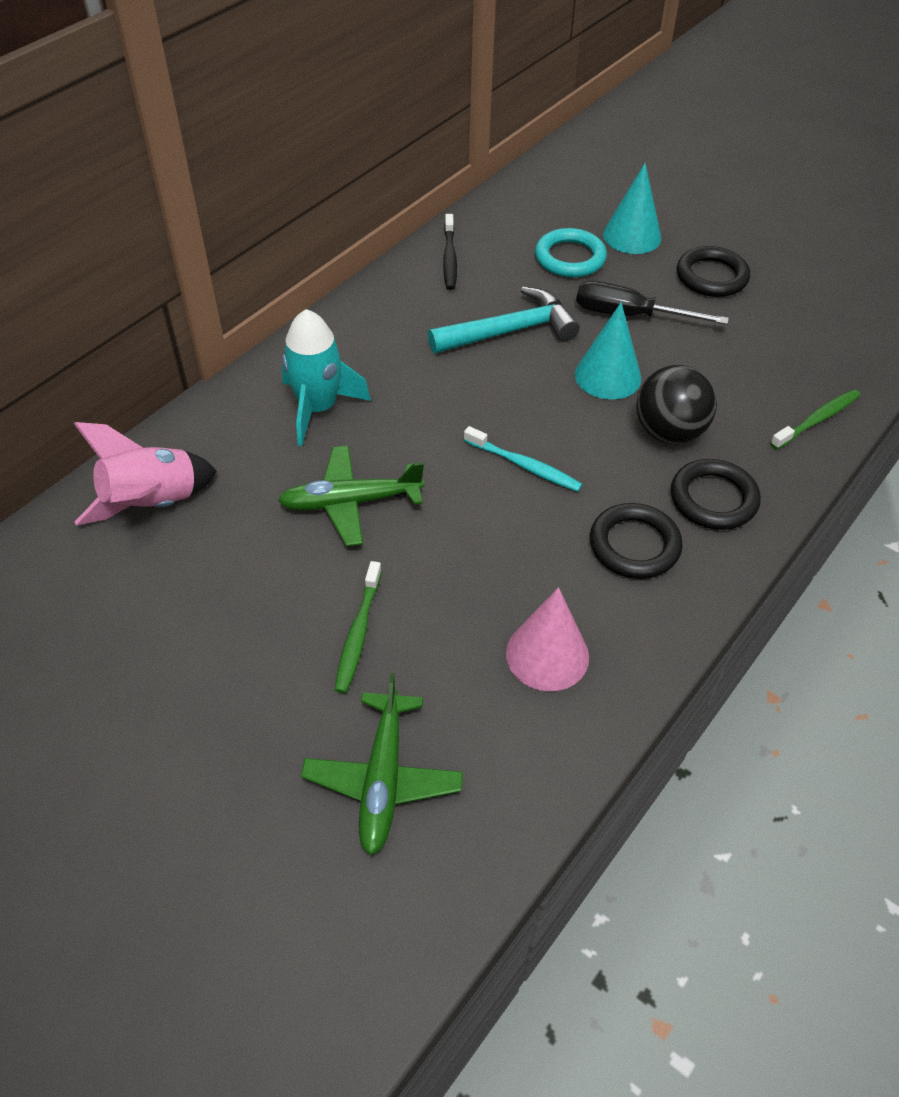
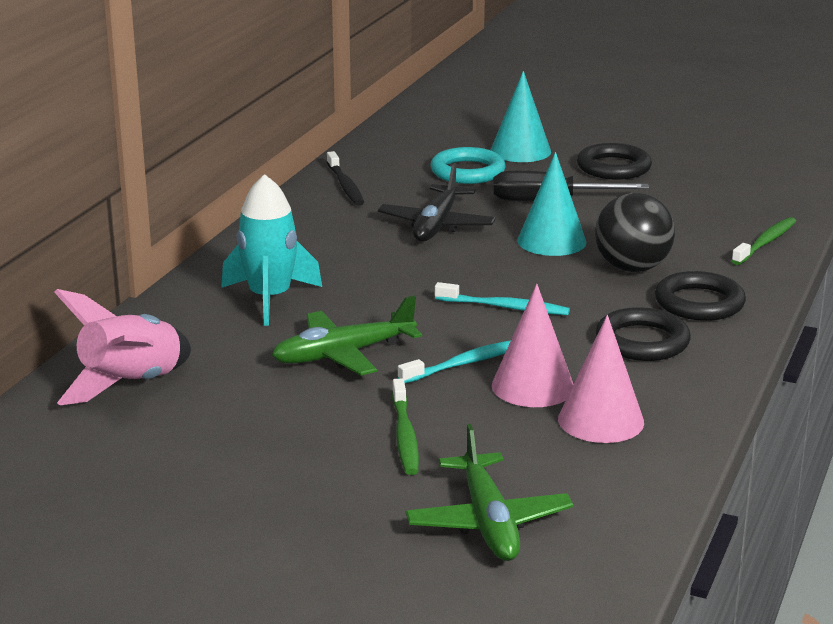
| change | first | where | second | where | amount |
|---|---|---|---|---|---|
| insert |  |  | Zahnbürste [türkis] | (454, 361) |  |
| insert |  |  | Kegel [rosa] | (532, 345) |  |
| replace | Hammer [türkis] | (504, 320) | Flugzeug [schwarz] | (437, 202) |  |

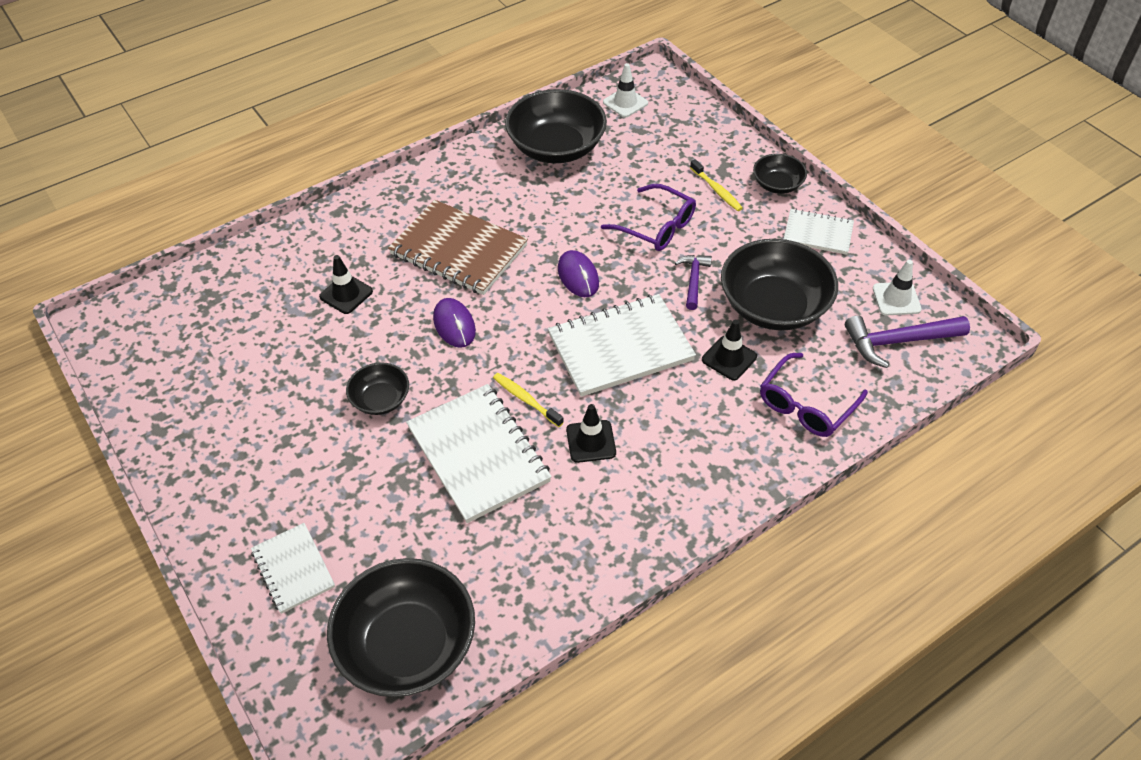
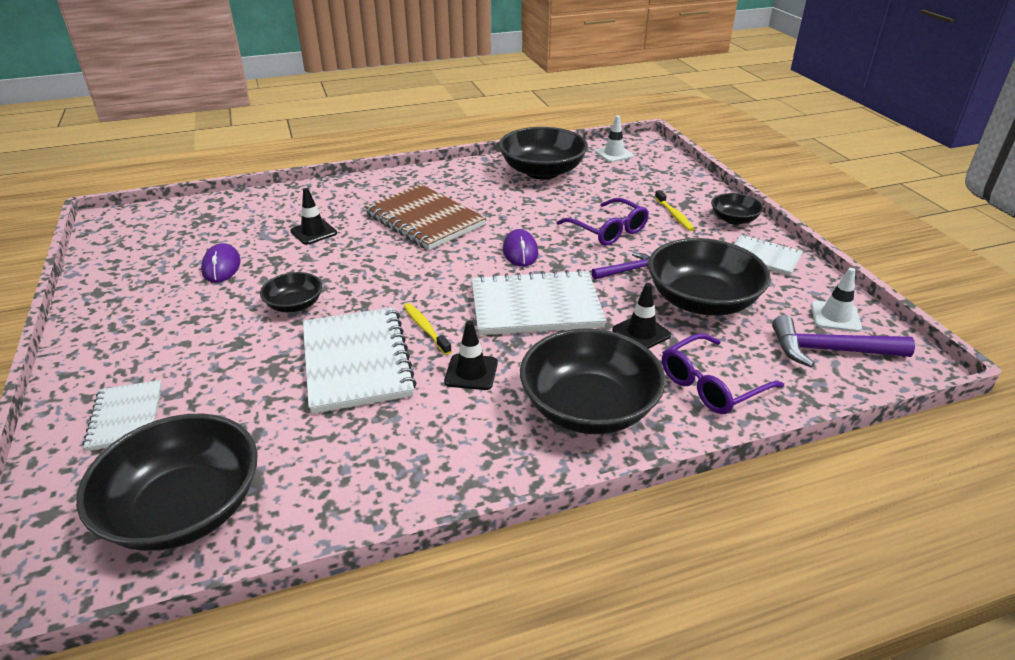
| change | first | where | second | where | amount |
|---|---|---|---|---|---|
| insert |  |  | Schüssel [schwarz] | (592, 381) |  |
| move | Computermaus [lila] | (454, 323) |  | (221, 263) |  |
| rotate | Hammer [lila] | (693, 282) |  | (621, 266) | 45 degrees clockwise |

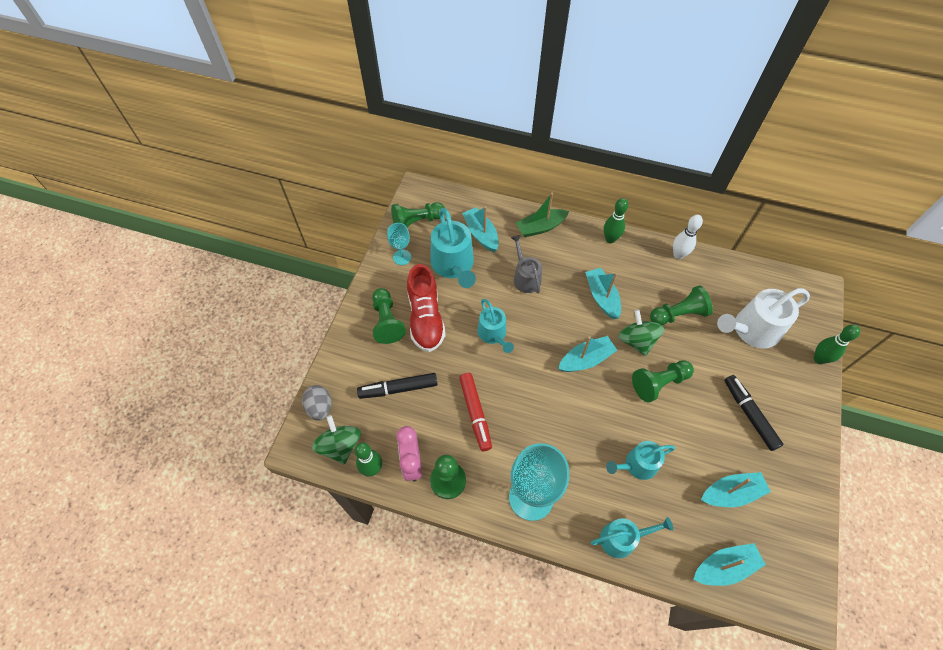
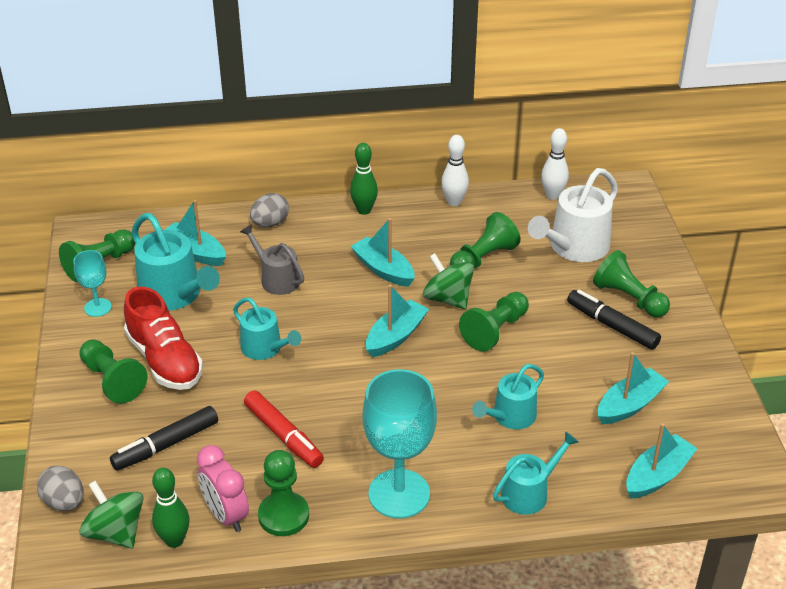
| change | first | where | second | where | amount |
|---|---|---|---|---|---|
| delete | Bowlingkegel [grün] | (837, 344) |  |  |  |
| insert |  |  | Bowlingkegel [weiß] | (555, 164) |  |
| insert |  |  | Bauer [grün] | (631, 283) |  |
| replace | Boot [grün] | (542, 215) | Ei [grau] | (269, 210) |  |

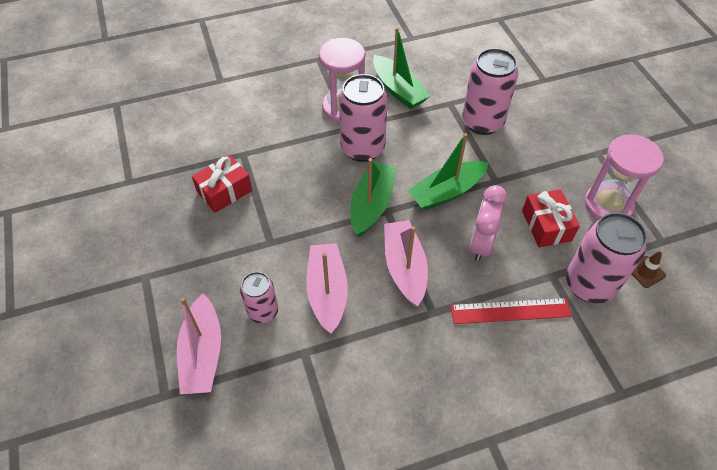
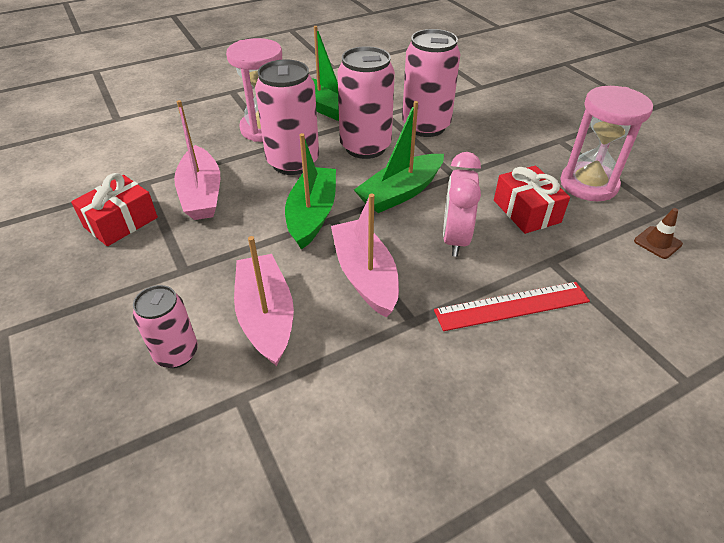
| change | first | where | second | where | amount |
|---|---|---|---|---|---|
| move | Boot [rosa] | (199, 343) |  | (197, 160) |  |
| move | Dose [rosa] | (606, 257) |  | (366, 102) |  |

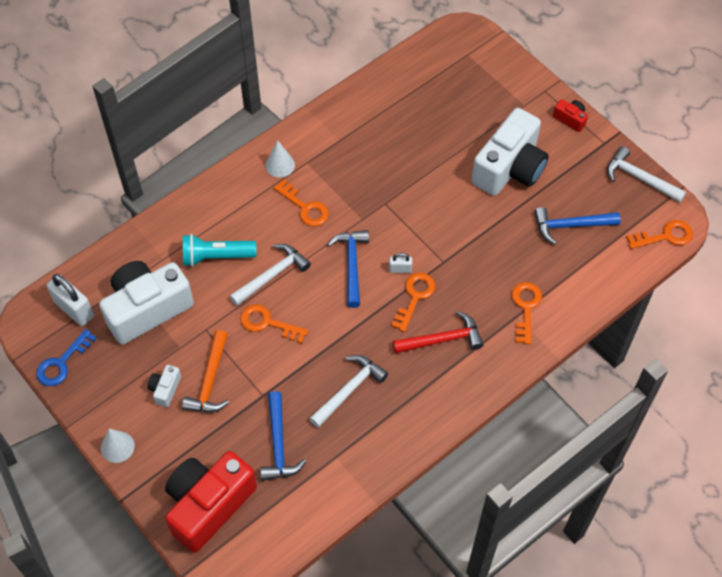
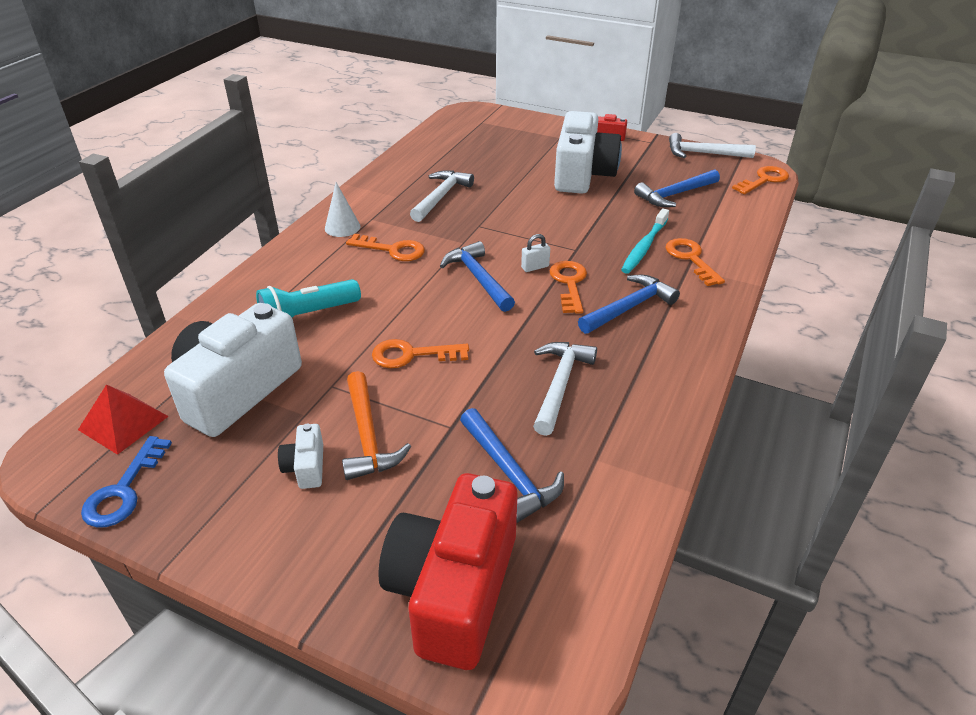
| change | first | where | second | where | amount |
|---|---|---|---|---|---|
| delete | Kegel [weiß] | (118, 445) |  |  |  |
| insert |  |  | Zahnbürste [türkis] | (645, 241) |  |
| move | Hammer [weiß] | (270, 275) |  | (442, 196) |  |
| replace | Vorhängeschloss [weiß] | (70, 300) | Pyramide [rot] | (123, 420) |  |
| recolor | Hammer [rot] | (438, 332) | Hammer [blau] | (629, 304) |  |

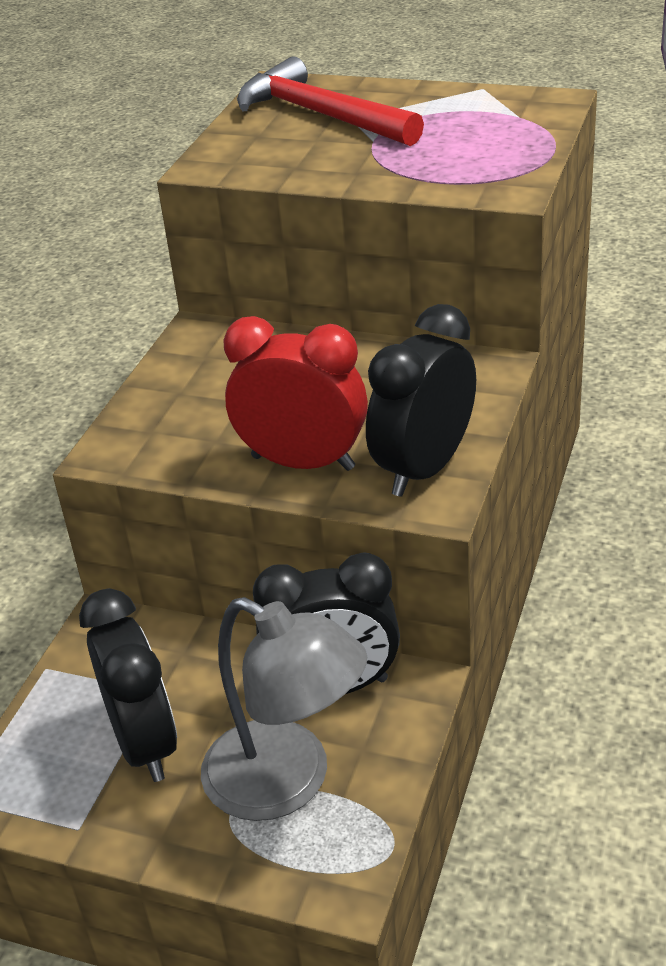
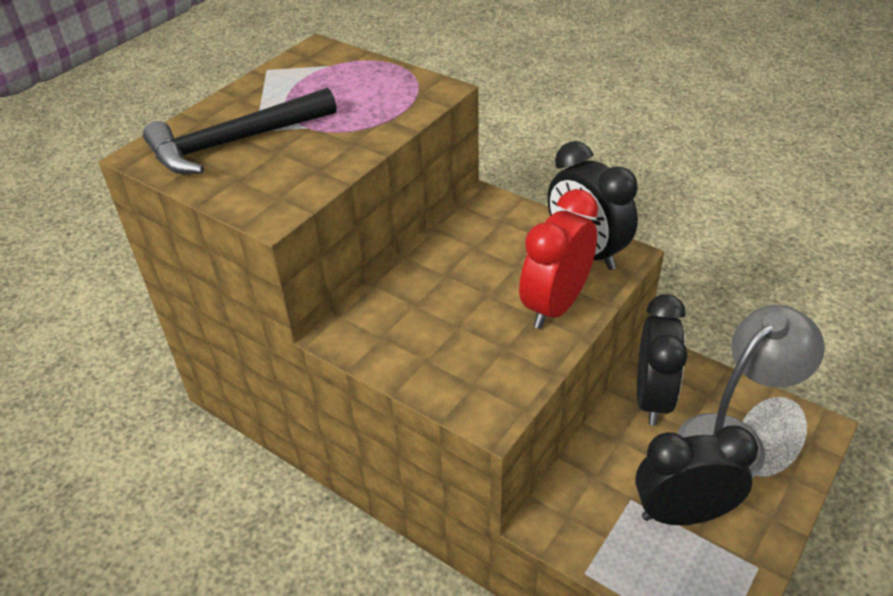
| change | first | where | second | where | amount |
|---|---|---|---|---|---|
| recolor | Hammer [rot] | (330, 101) | Hammer [schwarz] | (240, 131) |  |

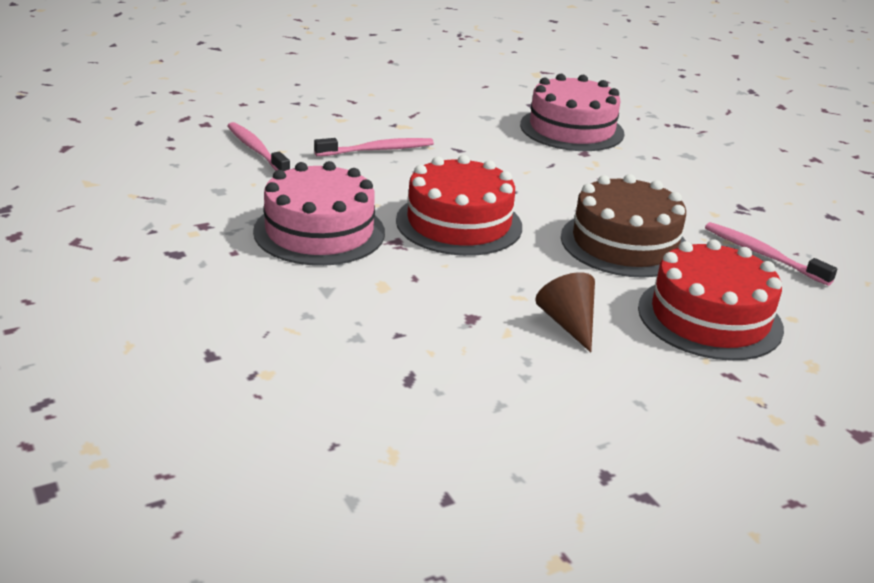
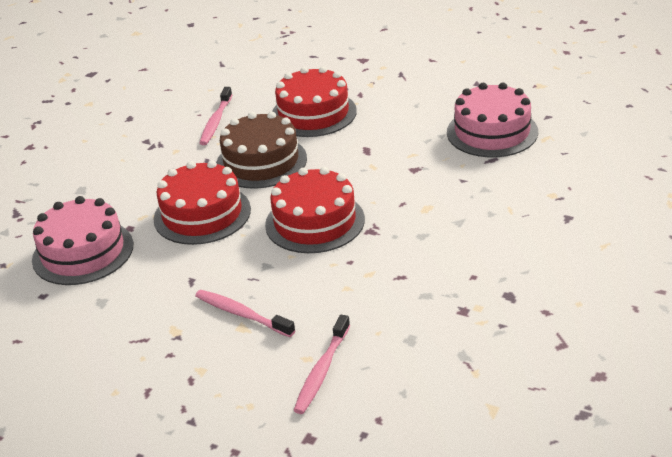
| change | first | where | second | where | amount |
|---|---|---|---|---|---|
| delete | Kegel [braun] | (565, 312) |  |  |  |
| insert |  |  | Kuchen [rot] | (202, 202) |  |
| move | Kuchen [rosa] | (319, 213) |  | (492, 120) |  |

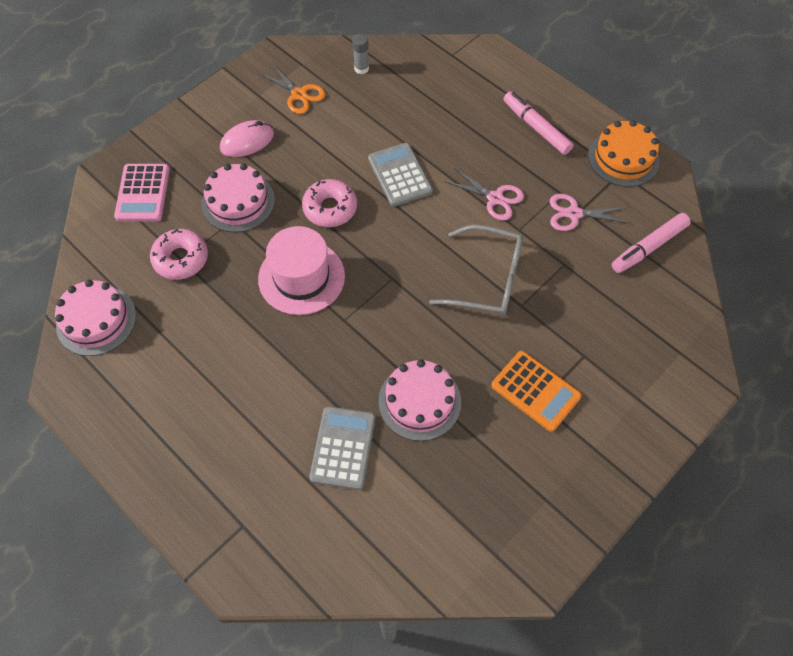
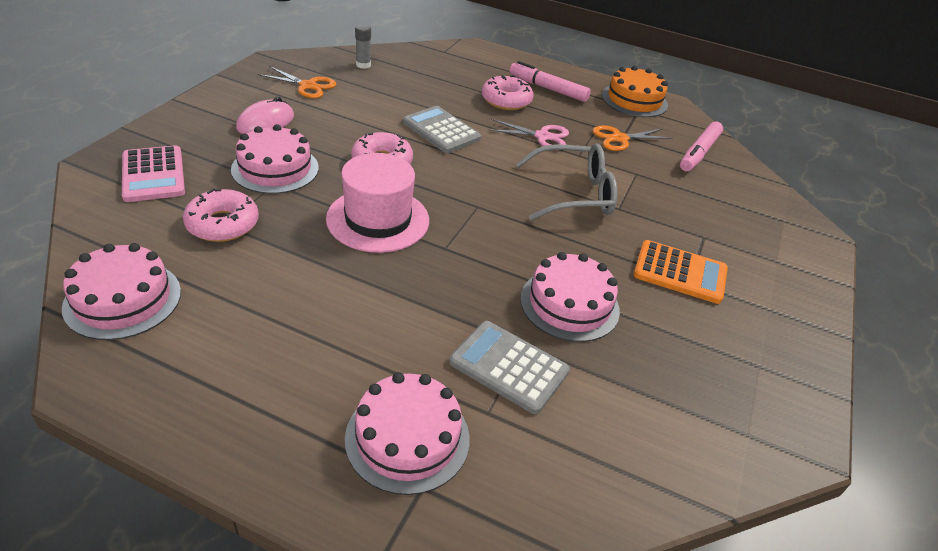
| change | first | where | second | where | amount |
|---|---|---|---|---|---|
| insert |  |  | Kuchen [rosa] | (407, 433) |  |
| insert |  |  | Donut [rosa] | (508, 92) |  |
| recolor | Schere [rosa] | (590, 212) | Schere [orange] | (633, 138) |  |
| rotate | Taschenrechner [grau] | (342, 448) |  | (509, 367) | 45 degrees counterclockwise |

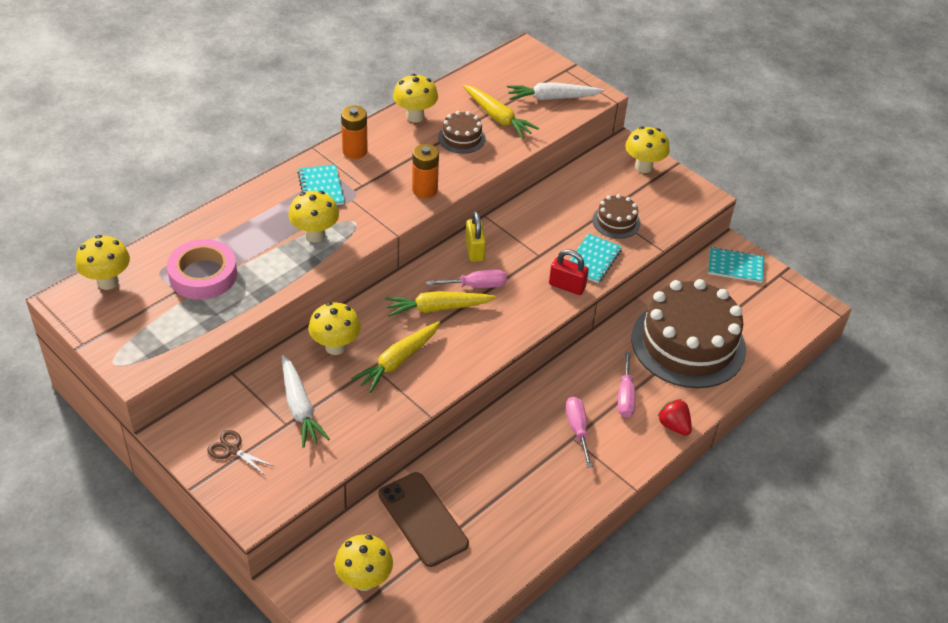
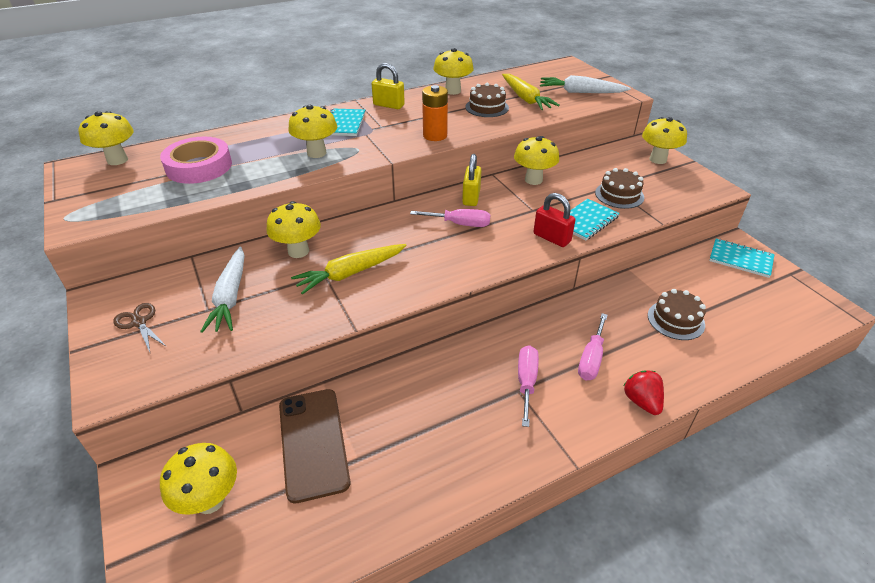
| change | first | where | second | where | amount |
|---|---|---|---|---|---|
| delete | Karotte [gelb] | (440, 304) |  |  |  |
| insert |  |  | Pilz [gelb] | (536, 160) |  |
| replace | Batterie [orange] | (354, 132) | Vorhängeschloss [gelb] | (388, 86) |  |
| resize | Kuchen [braun] | (688, 333) |  | (677, 314) | x0.44 |

